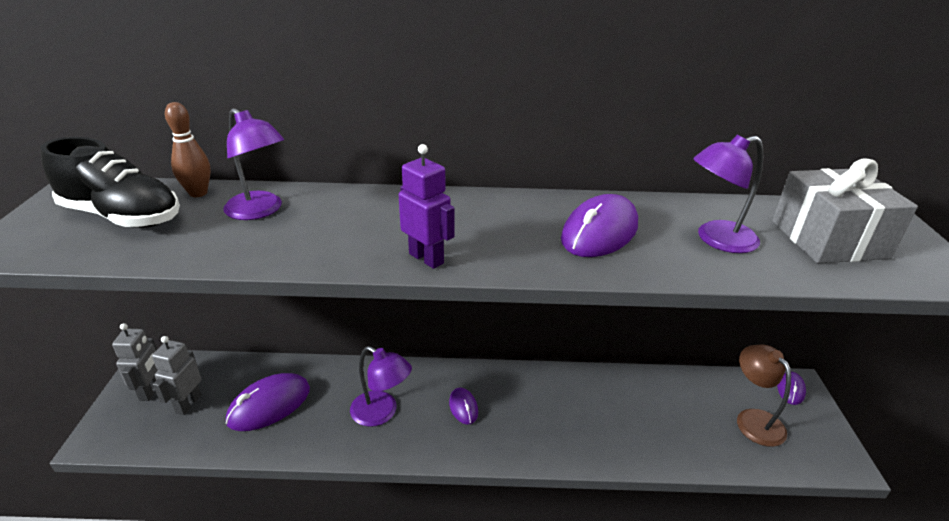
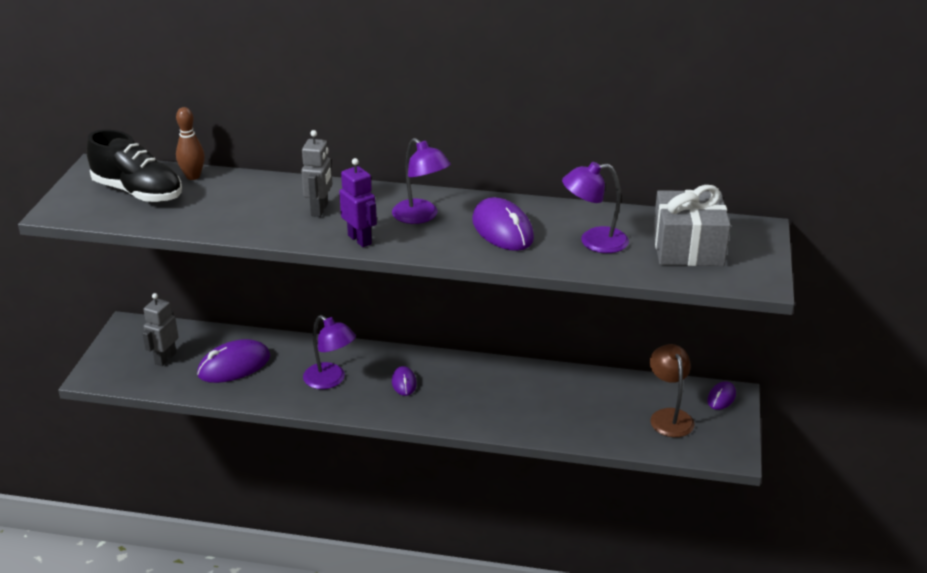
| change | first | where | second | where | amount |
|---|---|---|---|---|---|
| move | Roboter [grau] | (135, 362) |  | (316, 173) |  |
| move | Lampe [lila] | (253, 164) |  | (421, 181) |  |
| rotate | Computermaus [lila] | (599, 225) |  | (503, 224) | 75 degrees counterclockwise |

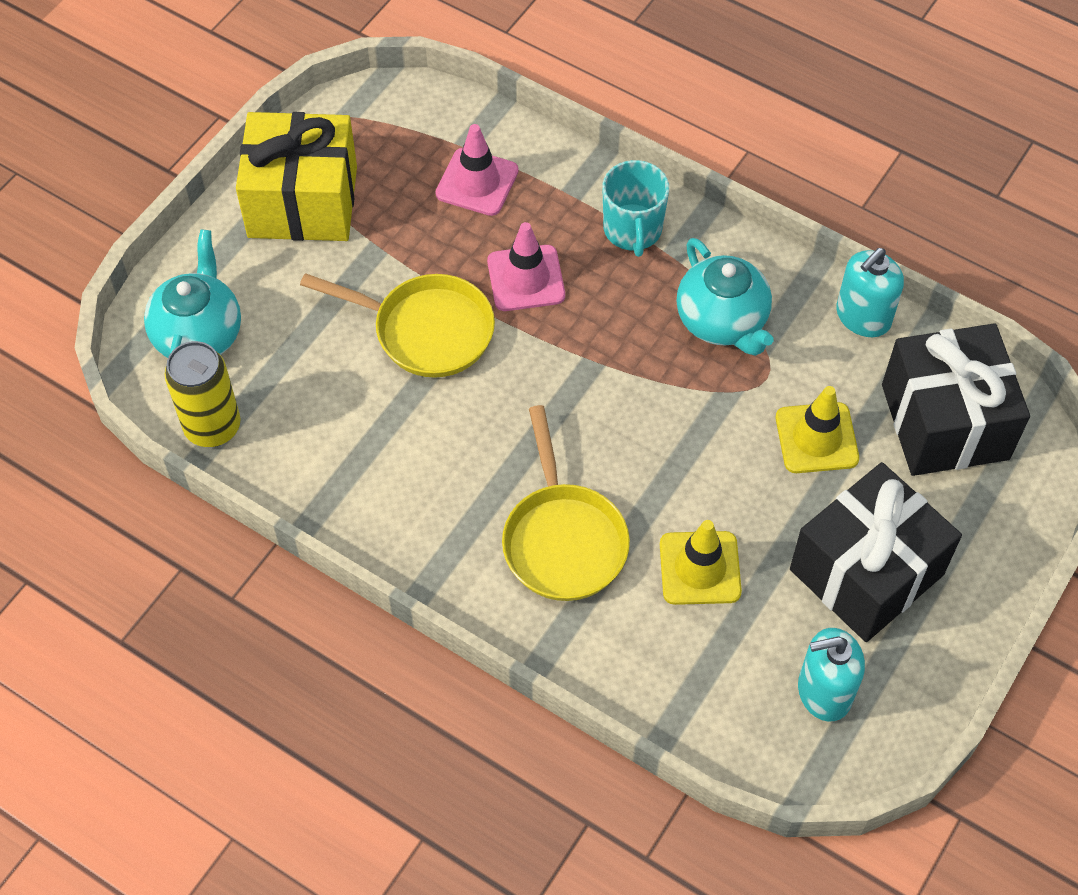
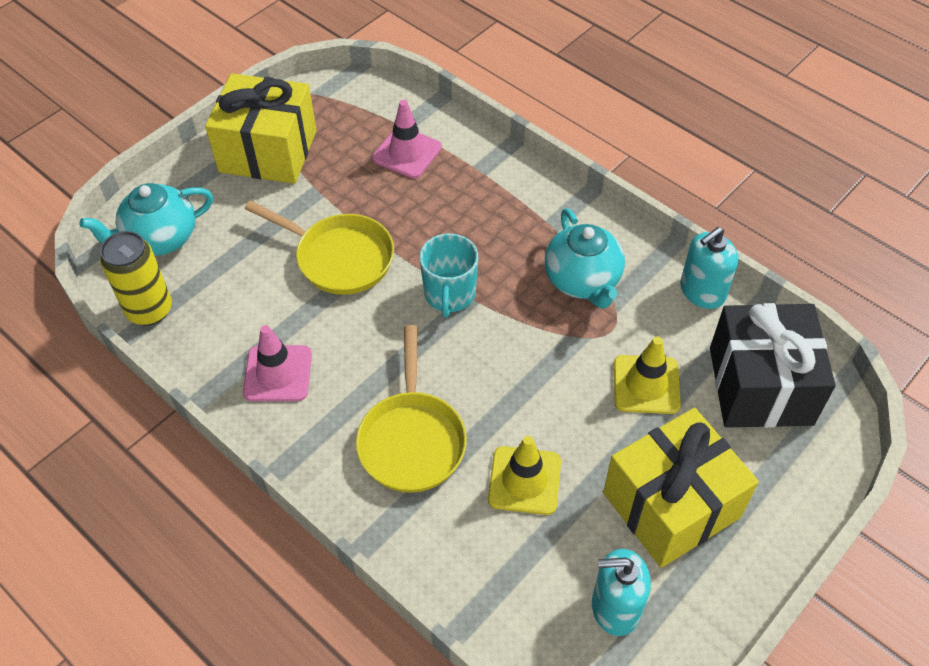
| change | first | where | second | where | amount |
|---|---|---|---|---|---|
| move | Leitkegel [rosa] | (526, 266) |  | (277, 363) |  |
| move | Tasse [türkis] | (636, 208) |  | (448, 275) |  |
| recolor | Geschenk [schwarz] | (876, 552) | Geschenk [gelb] | (681, 488) |  |
| rotate | Teekanne [türkis] | (192, 294) |  | (146, 219) | 135 degrees counterclockwise |

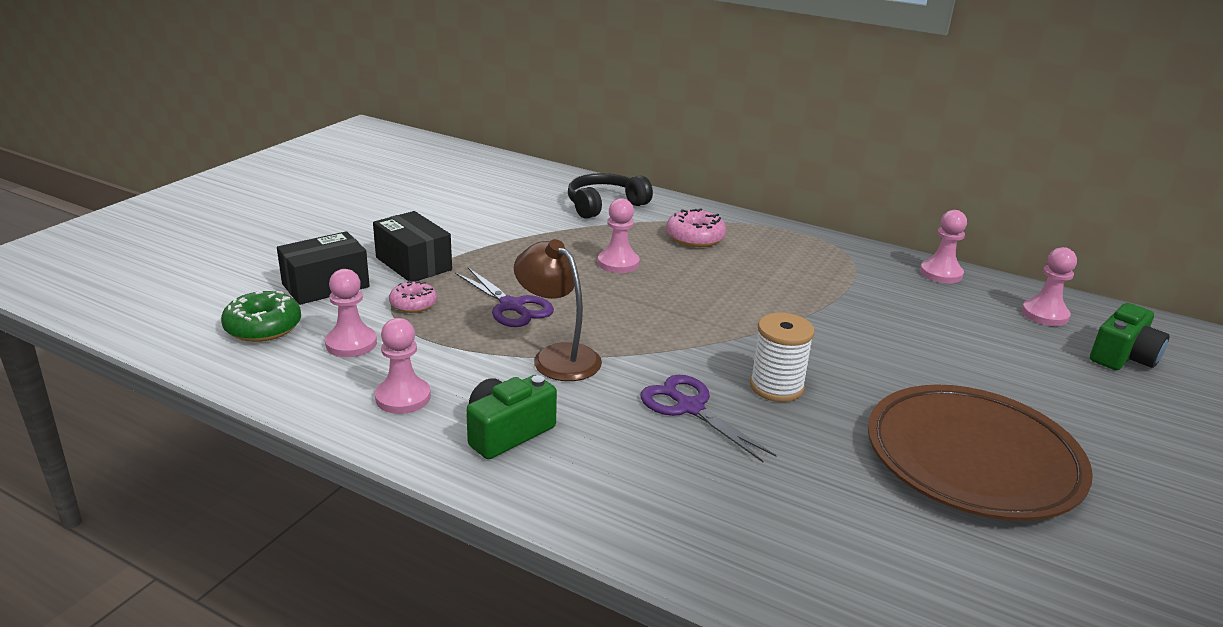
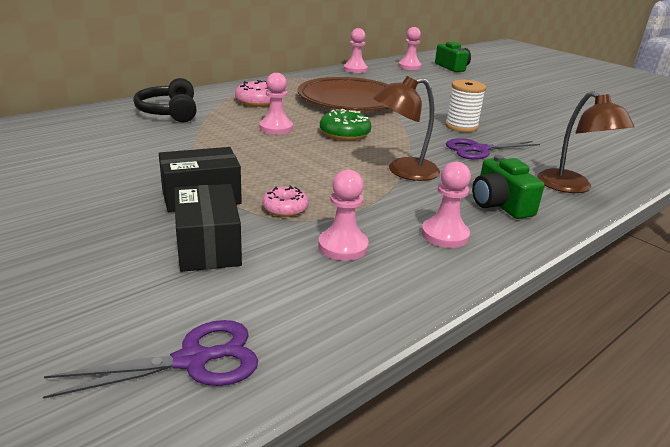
| change | first | where | second | where | amount |
|---|---|---|---|---|---|
| insert |  |  | Lampe [braun] | (586, 142) |  |
| move | Donut [grün] | (261, 316) |  | (345, 125) |  |
| move | Schere [lila] | (504, 297) |  | (150, 359) |  |
| move | Teller [braun] | (980, 453) |  | (343, 94) |  |

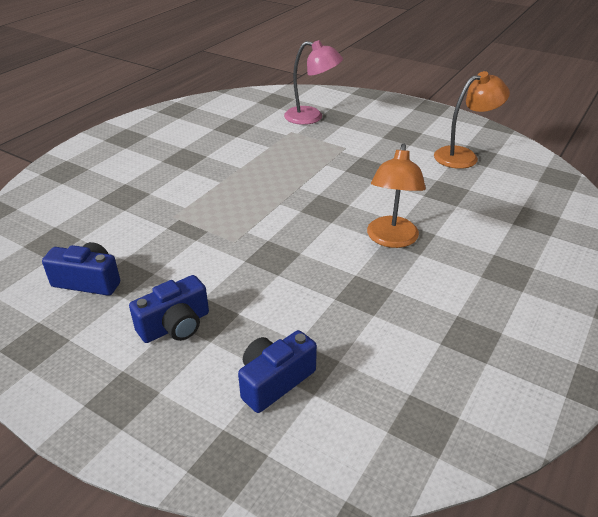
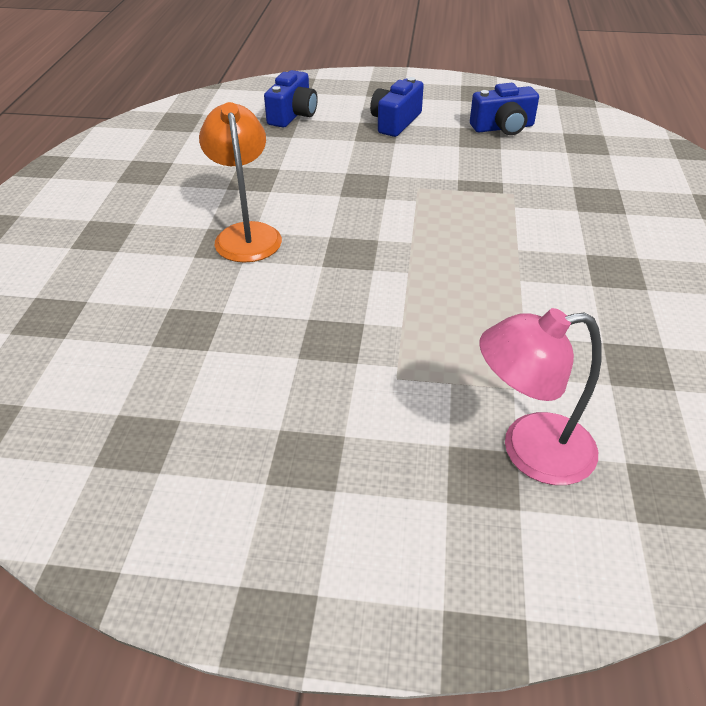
| change | first | where | second | where | amount |
|---|---|---|---|---|---|
| delete | Lampe [orange] | (472, 120) |  |  |  |

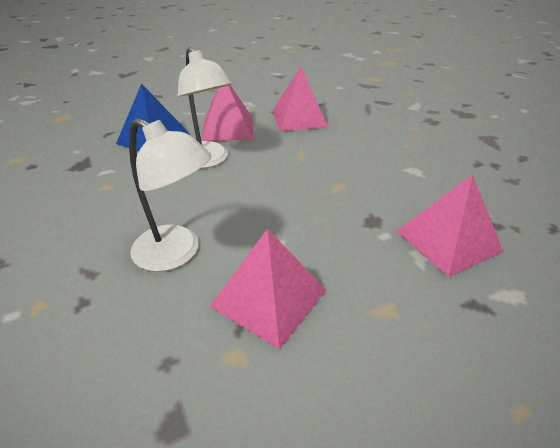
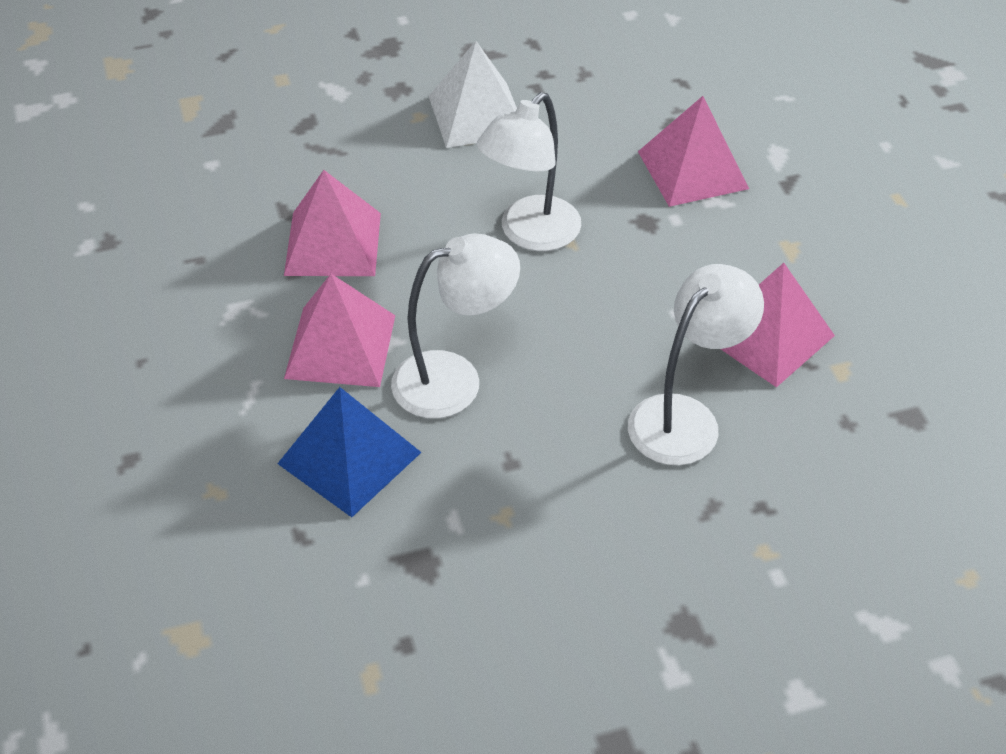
| change | first | where | second | where | amount |
|---|---|---|---|---|---|
| insert |  |  | Pyramide [weiß] | (473, 94) |  |
| insert |  |  | Lampe [weiß] | (529, 171) |  |

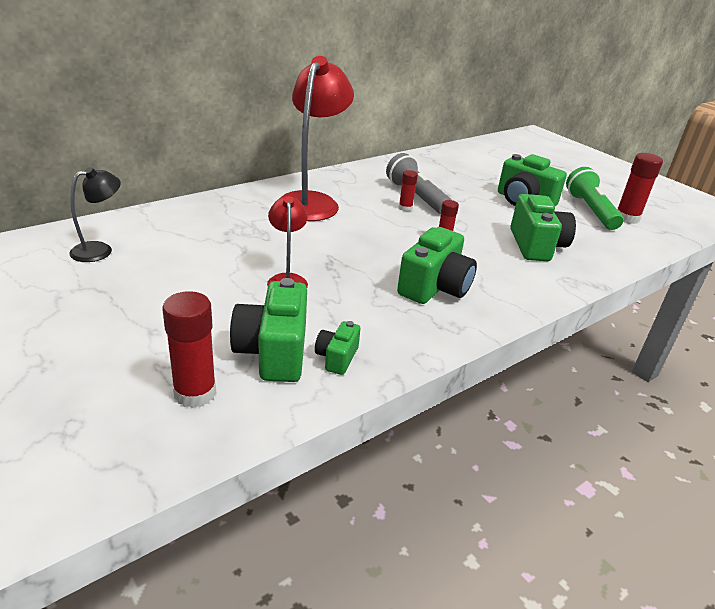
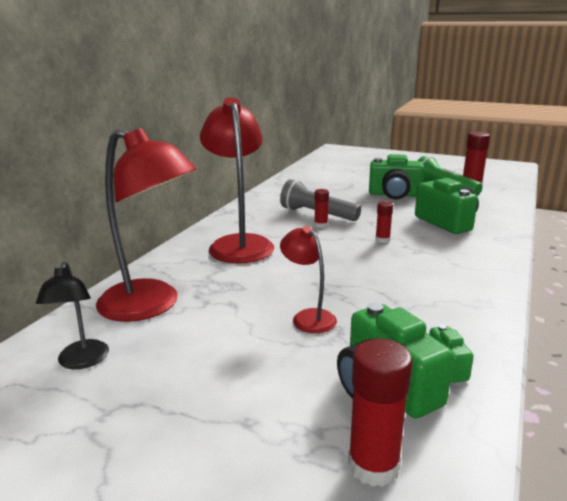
| change | first | where | second | where | amount |
|---|---|---|---|---|---|
| delete | Kamera [grün] | (437, 265) |  |  |  |
| insert |  |  | Lampe [rot] | (146, 225) |  |
| rotate | Lampe [schwarz] | (95, 214) |  | (72, 315) | 150 degrees clockwise |

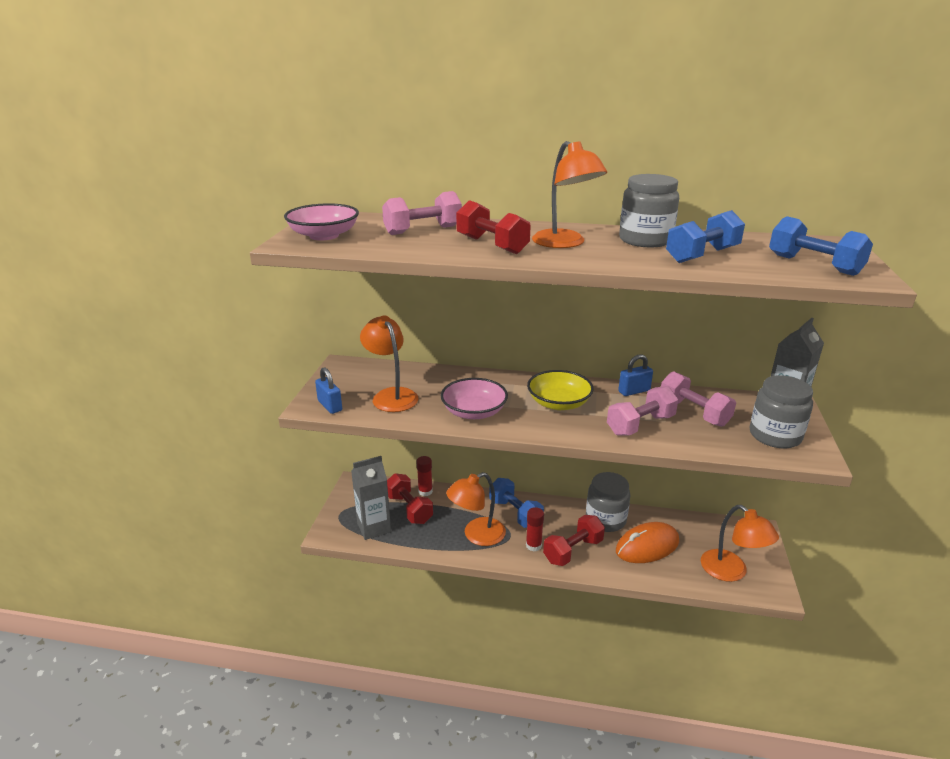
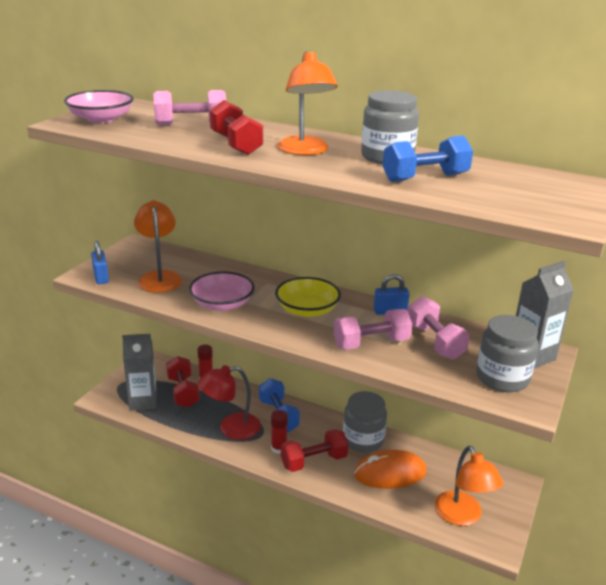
| change | first | where | second | where | amount |
|---|---|---|---|---|---|
| delete | Hantel [blau] | (821, 246) |  |  |  |
| recolor | Lampe [orange] | (476, 509) | Lampe [rot] | (229, 402) |  |

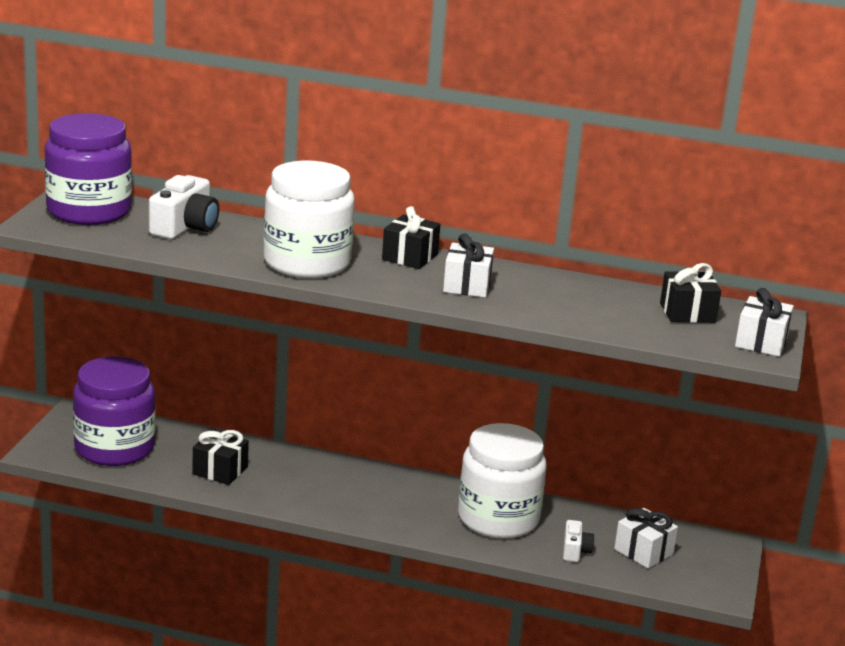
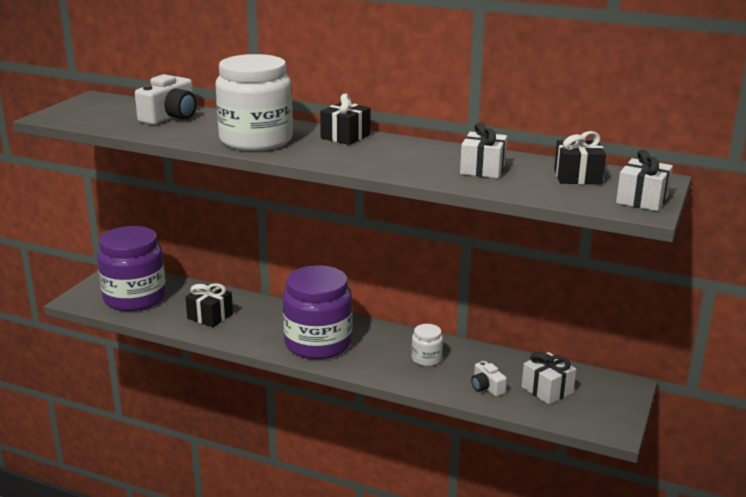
| change | first | where | second | where | amount |
|---|---|---|---|---|---|
| move | Einmachglas [lila] | (88, 169) |  | (318, 312) |  |
| move | Geschenk [weiß] | (468, 266) |  | (483, 150) |  |
| rotate | Kamera [weiß] | (578, 541) |  | (489, 379) | 135 degrees clockwise |
| resize | Einmachglas [weiß] | (502, 481) |  | (427, 345) | x0.44 |

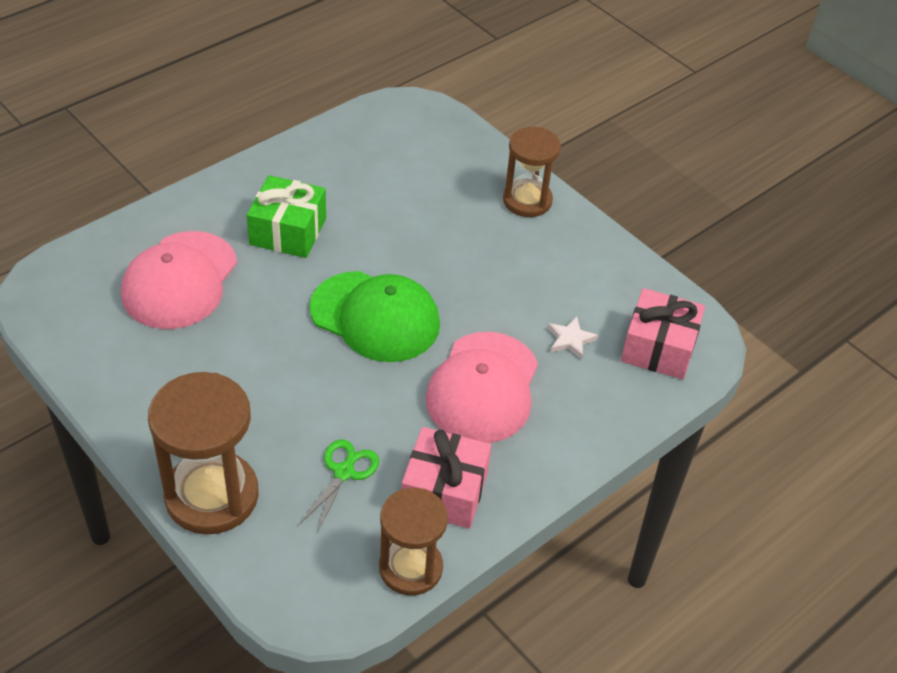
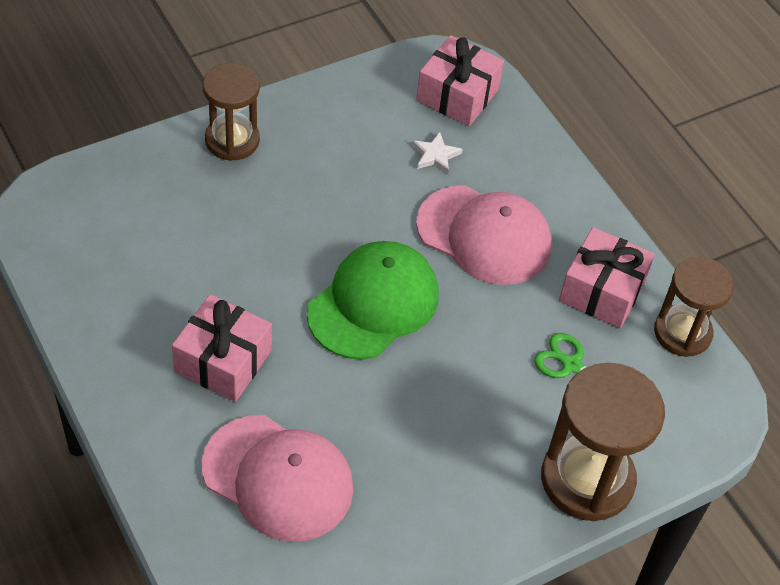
| change | first | where | second | where | amount |
|---|---|---|---|---|---|
| recolor | Geschenk [grün] | (286, 216) | Geschenk [rosa] | (222, 348) |  |

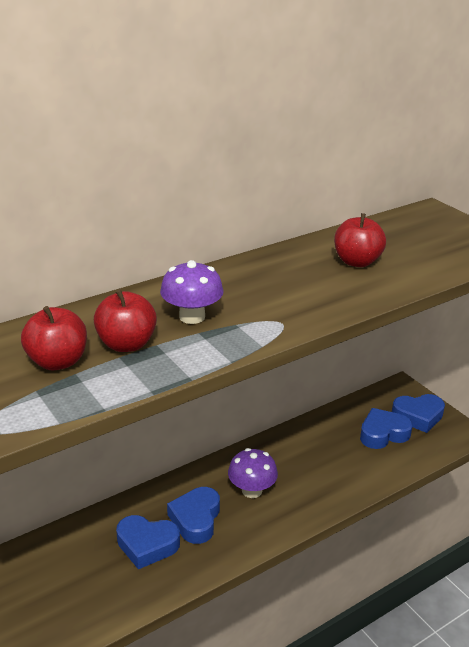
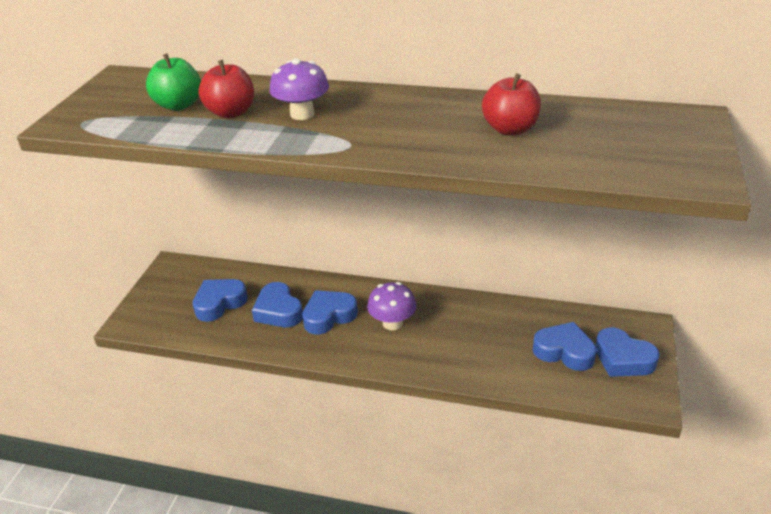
| change | first | where | second | where | amount |
|---|---|---|---|---|---|
| insert |  |  | Herz [blau] | (220, 300) |  |
| recolor | Apfel [rot] | (54, 338) | Apfel [grün] | (173, 82) |  |

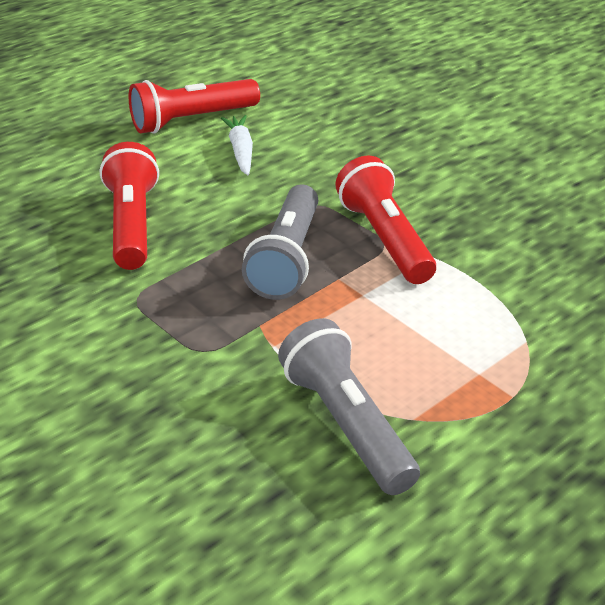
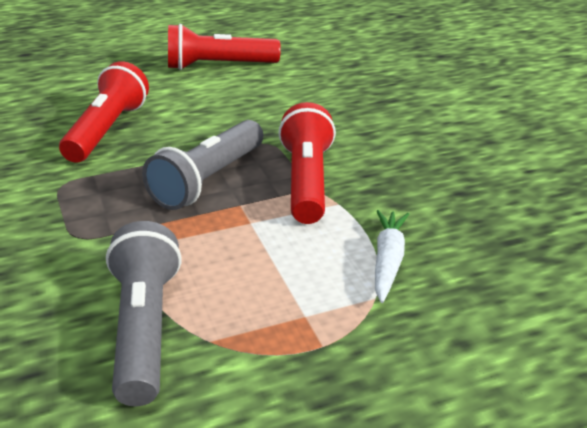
| change | first | where | second | where | amount |
|---|---|---|---|---|---|
| move | Karotte [weiß] | (237, 145) |  | (392, 256) |  |

